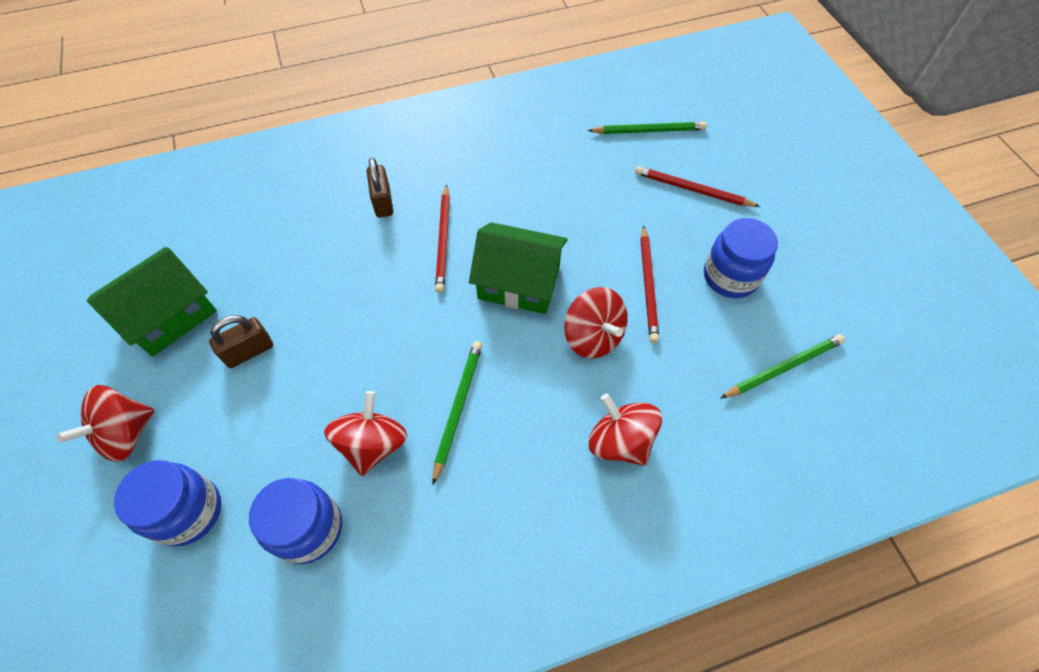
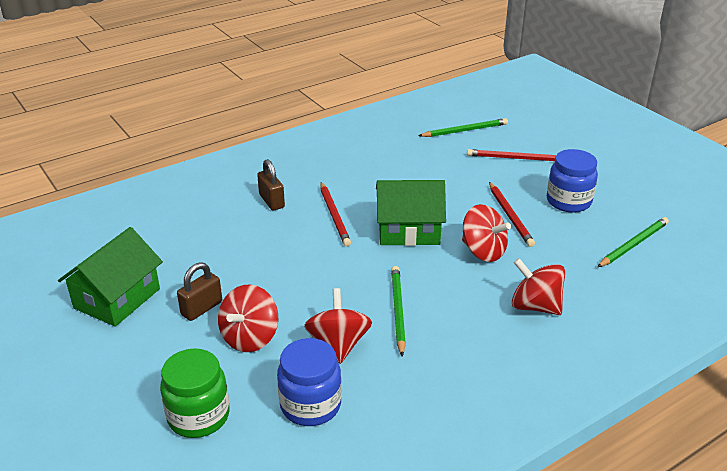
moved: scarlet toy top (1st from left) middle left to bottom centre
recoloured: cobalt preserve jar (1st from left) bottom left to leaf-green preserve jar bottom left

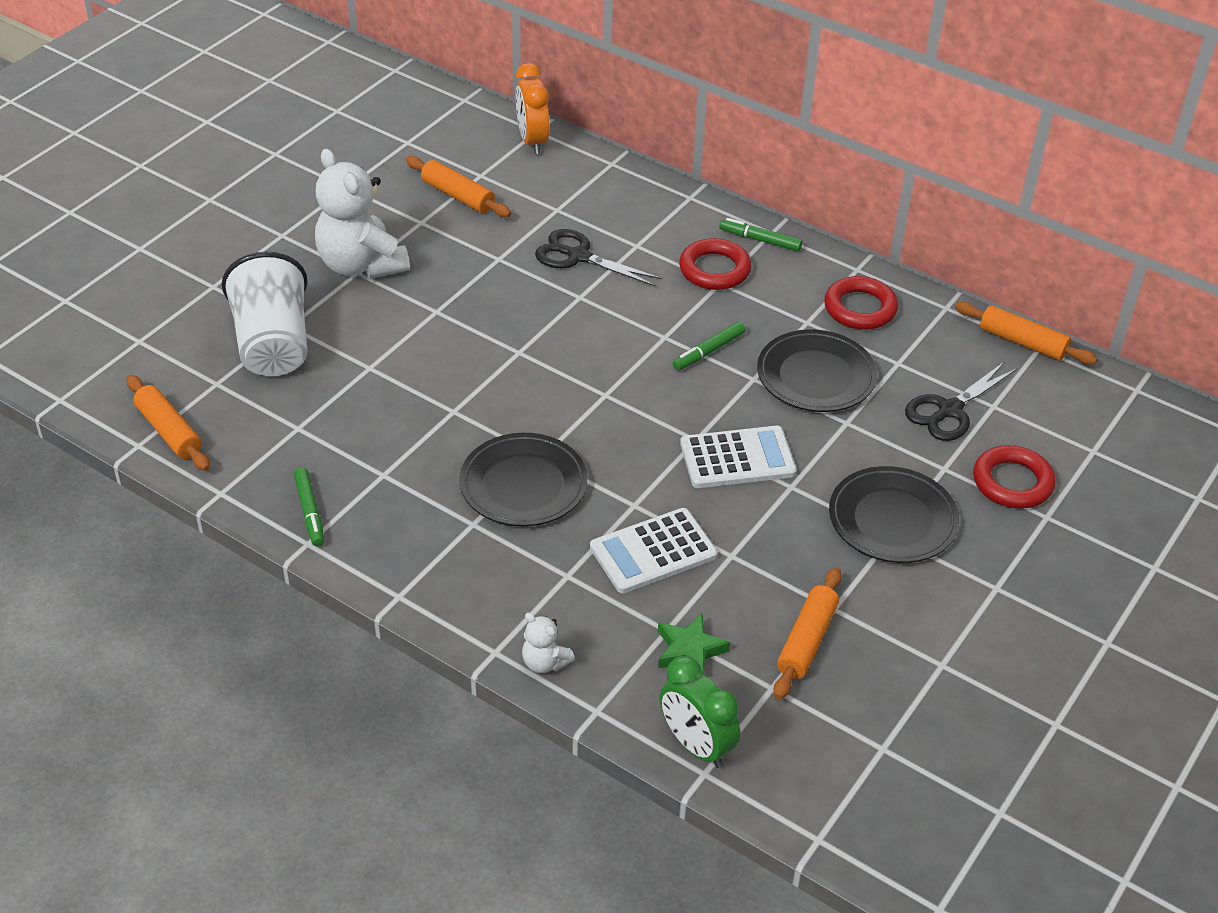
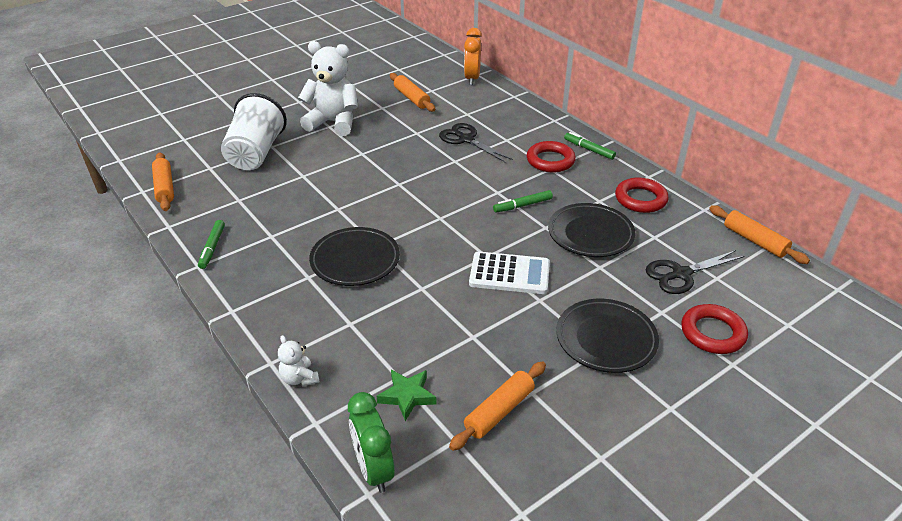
removed: pure white adding machine (1st from left) centre
turned: pure white teddy bear (1st from left in the first image) top left = top centre 120 degrees clockwise

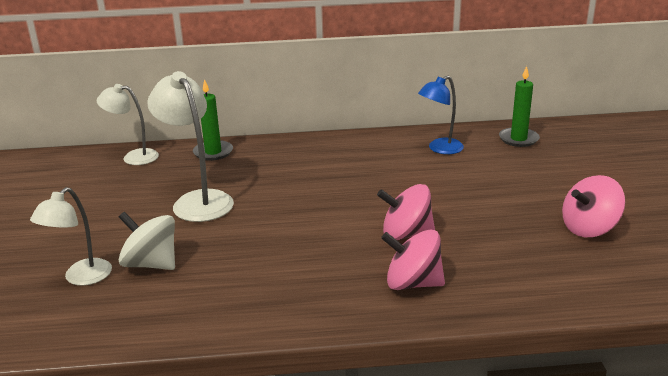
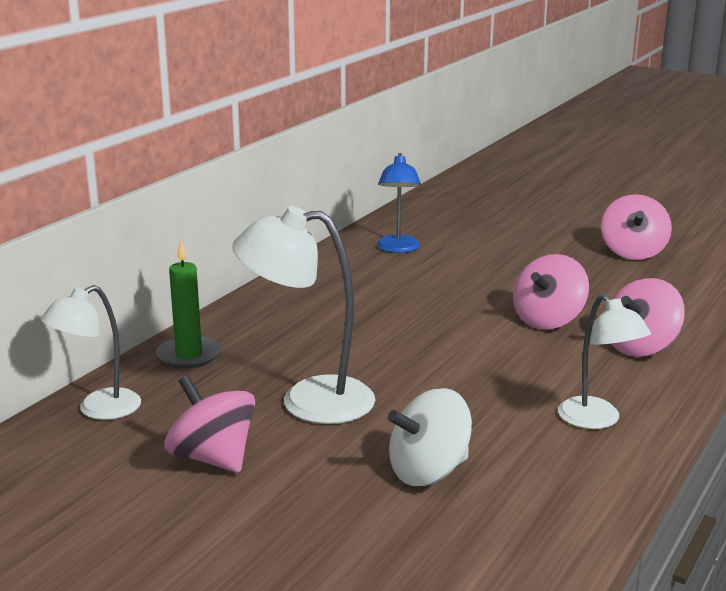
removed: leaf-green wax candle (2nd from left) top right
added: rose-pink toy top (1st from left) bottom left
moved: pure white lamp (1st from left in the first image) middle left to pure white lamp (3rd from left) middle right

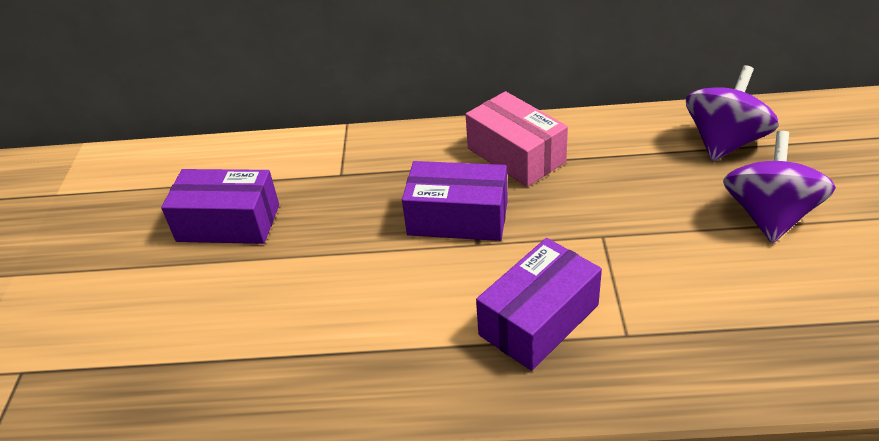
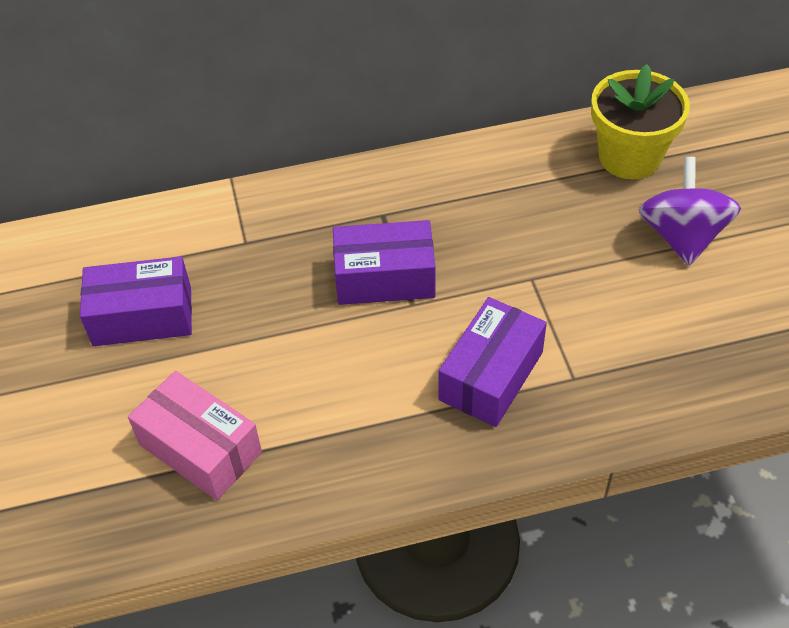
moved: rose-pink package top centre to bottom left
replaced: royal purple toy top (1st from left) top right to yellow plant pot top right

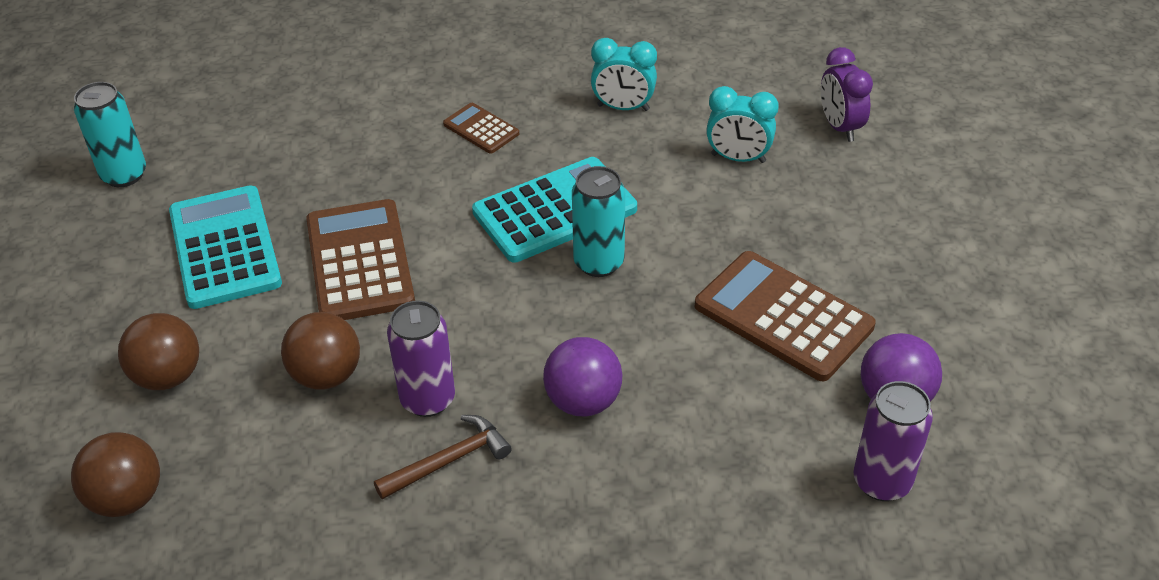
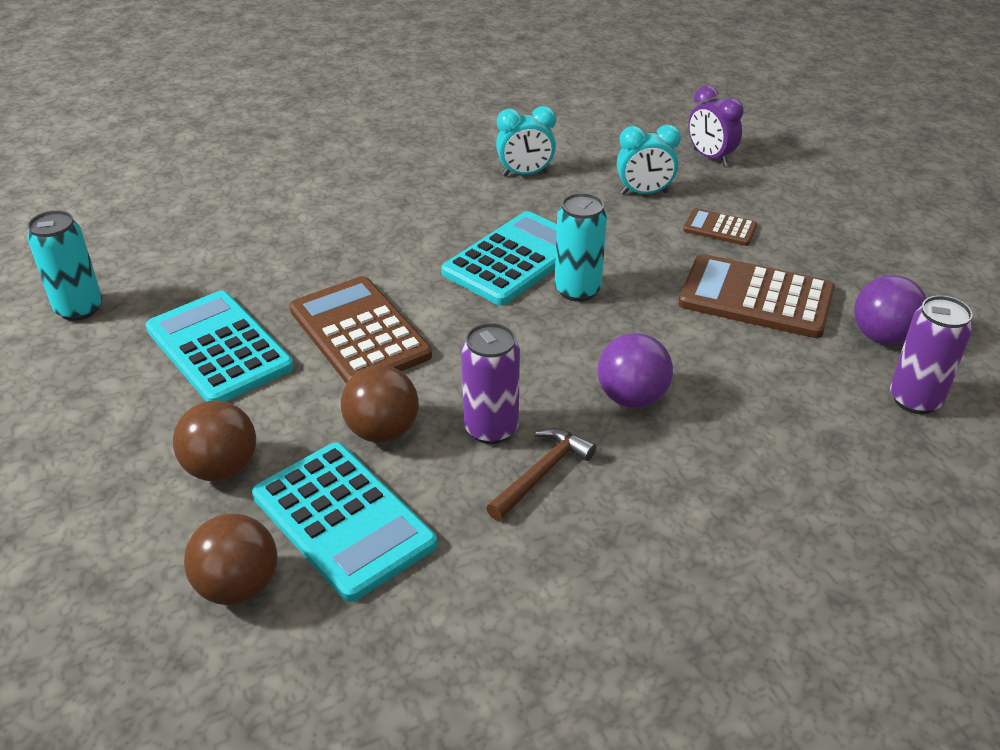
added: teal adding machine (2nd from left) bottom centre
moved: russet adding machine (2nd from left) top centre to top right

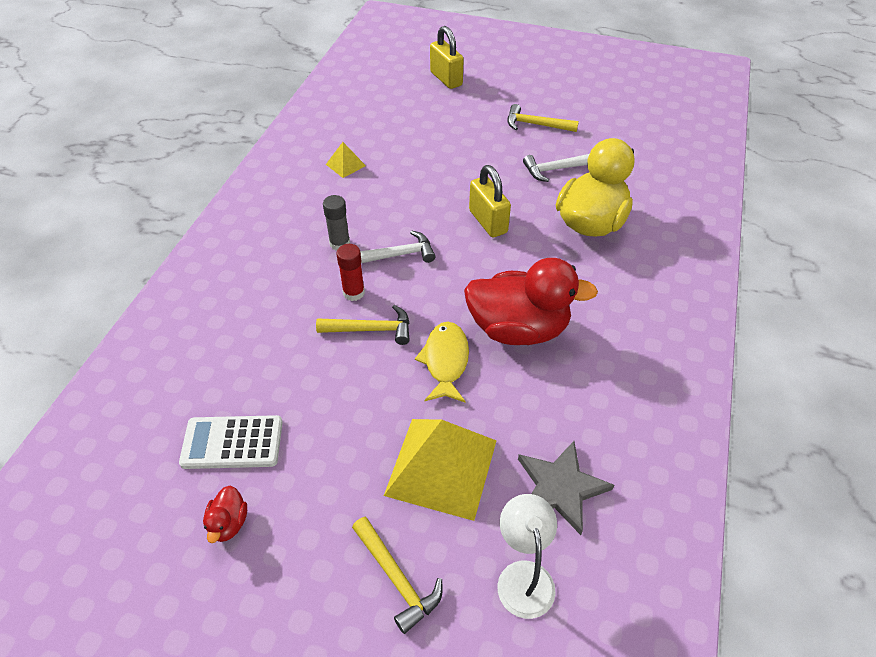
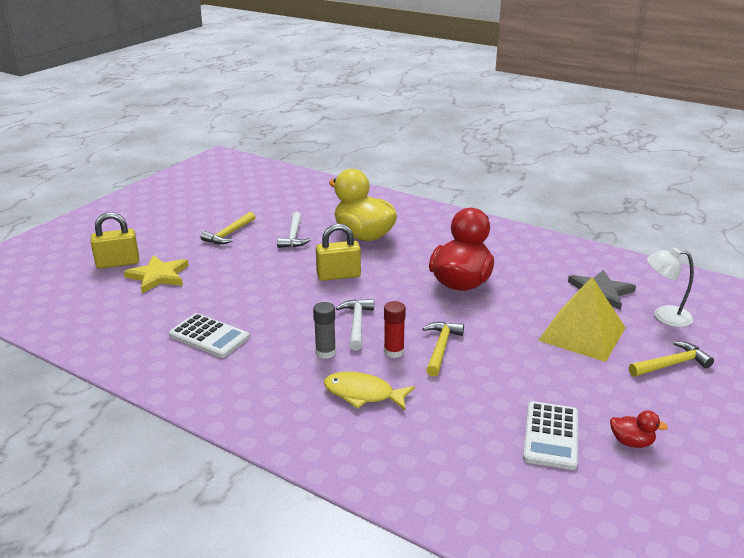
added: yellow five-pointed star middle left
moved: yellow fish centre to bottom centre
replaced: yellow pyramid (1st from left) top centre to pure white adding machine (1st from left) middle left

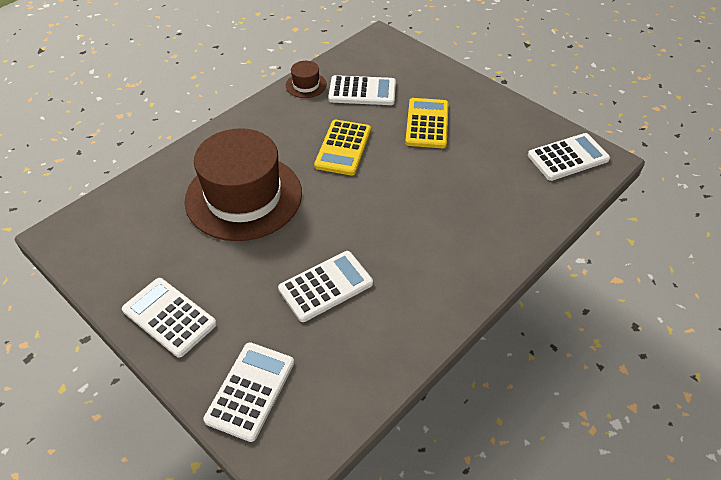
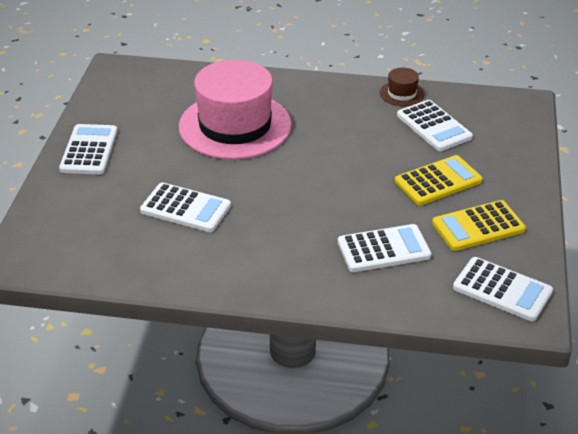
moved: pure white adding machine (2nd from left in the first image) bottom centre to pure white adding machine (3rd from left) centre; yellow adding machine (1st from left in the first image) top centre to yellow adding machine (2nd from left) middle right
recoloured: russet top hat (1st from left) centre to rose-pink top hat top centre

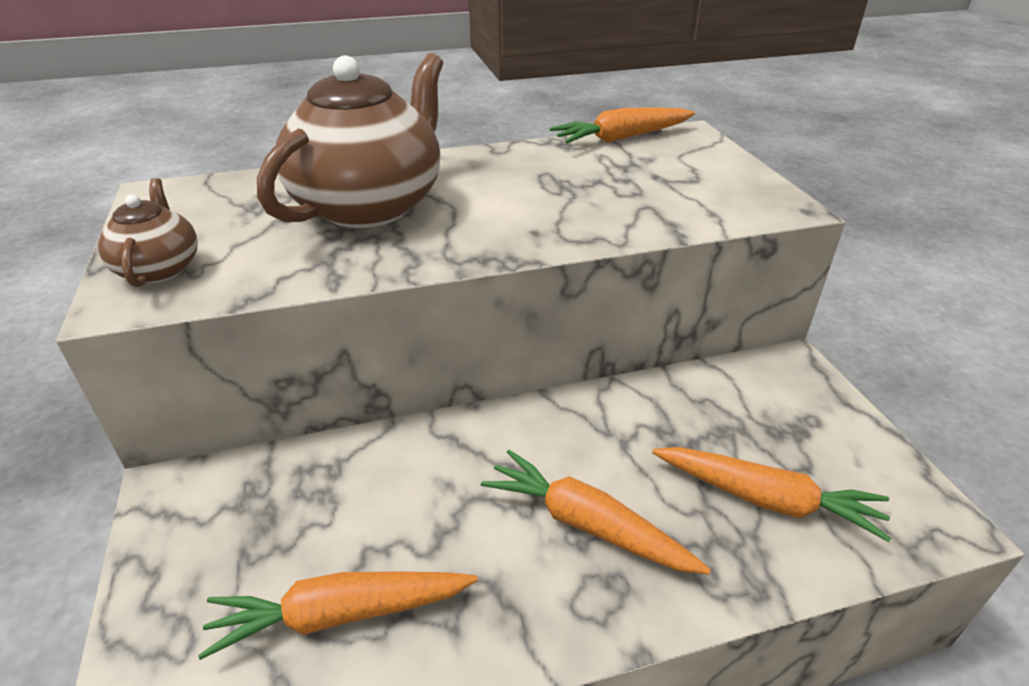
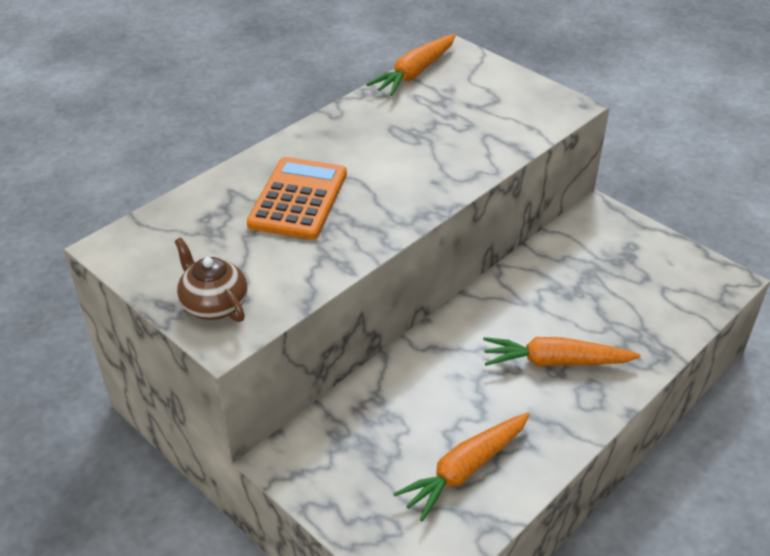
removed: bright orange root vegetable (4th from left) bottom right
replaced: russet tea pot (2nd from left) top centre to bright orange adding machine centre

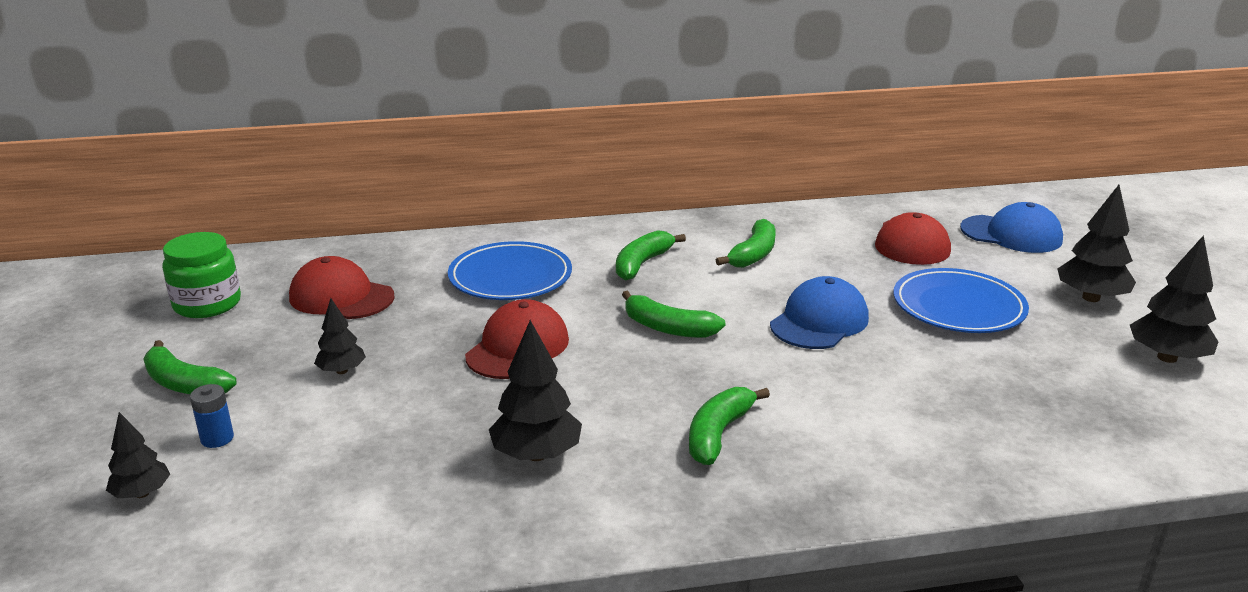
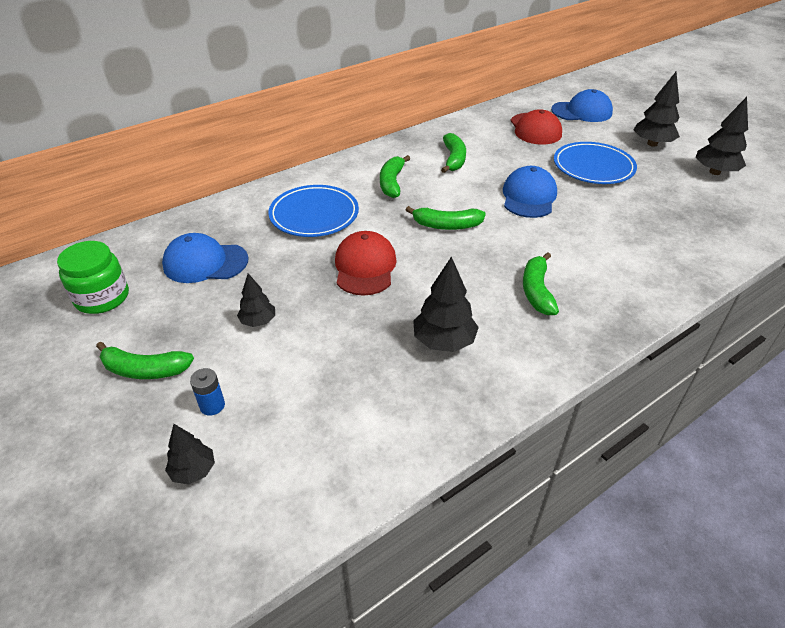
recoloured: scarlet cap (1st from left) middle left to cobalt cap (1st from left) middle left

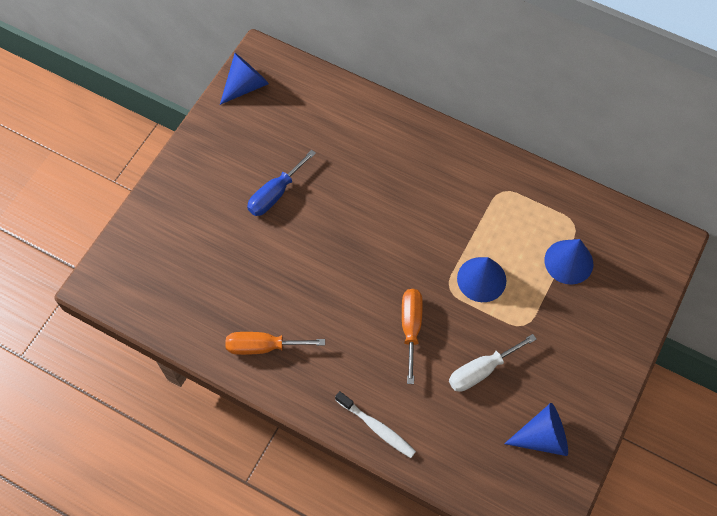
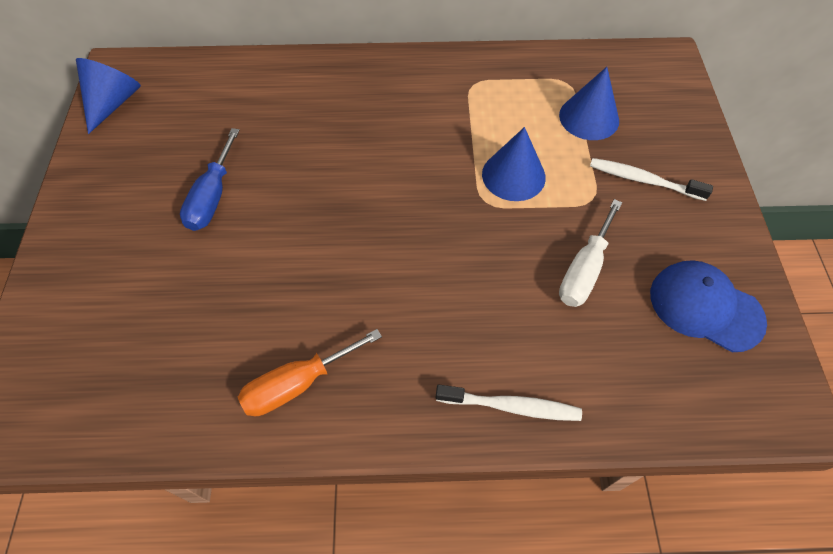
removed: bright orange screwdriver (2nd from left) centre
added: pure white tooth brush (2nd from left) top right
replaced: cobalt cone (3rd from left) bottom right to cobalt cap middle right

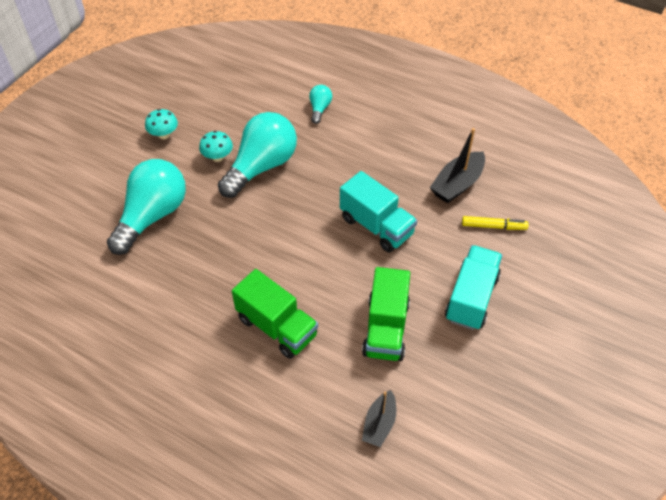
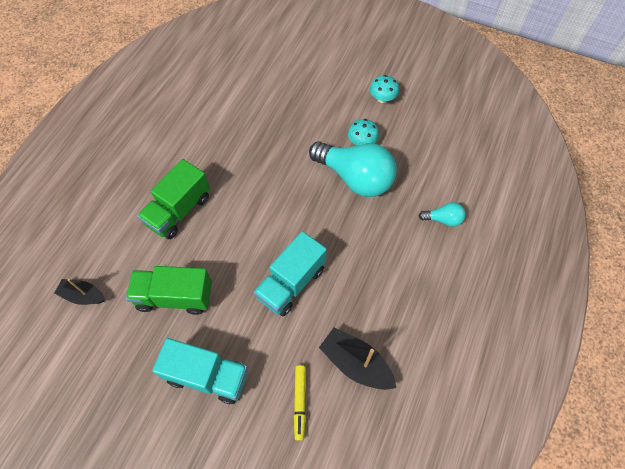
removed: teal bulb (1st from left) middle left

